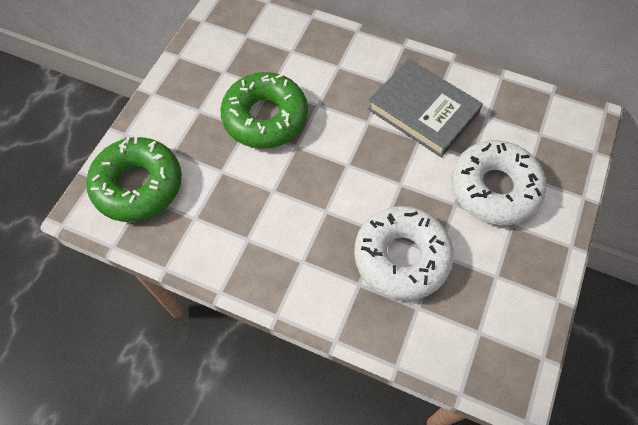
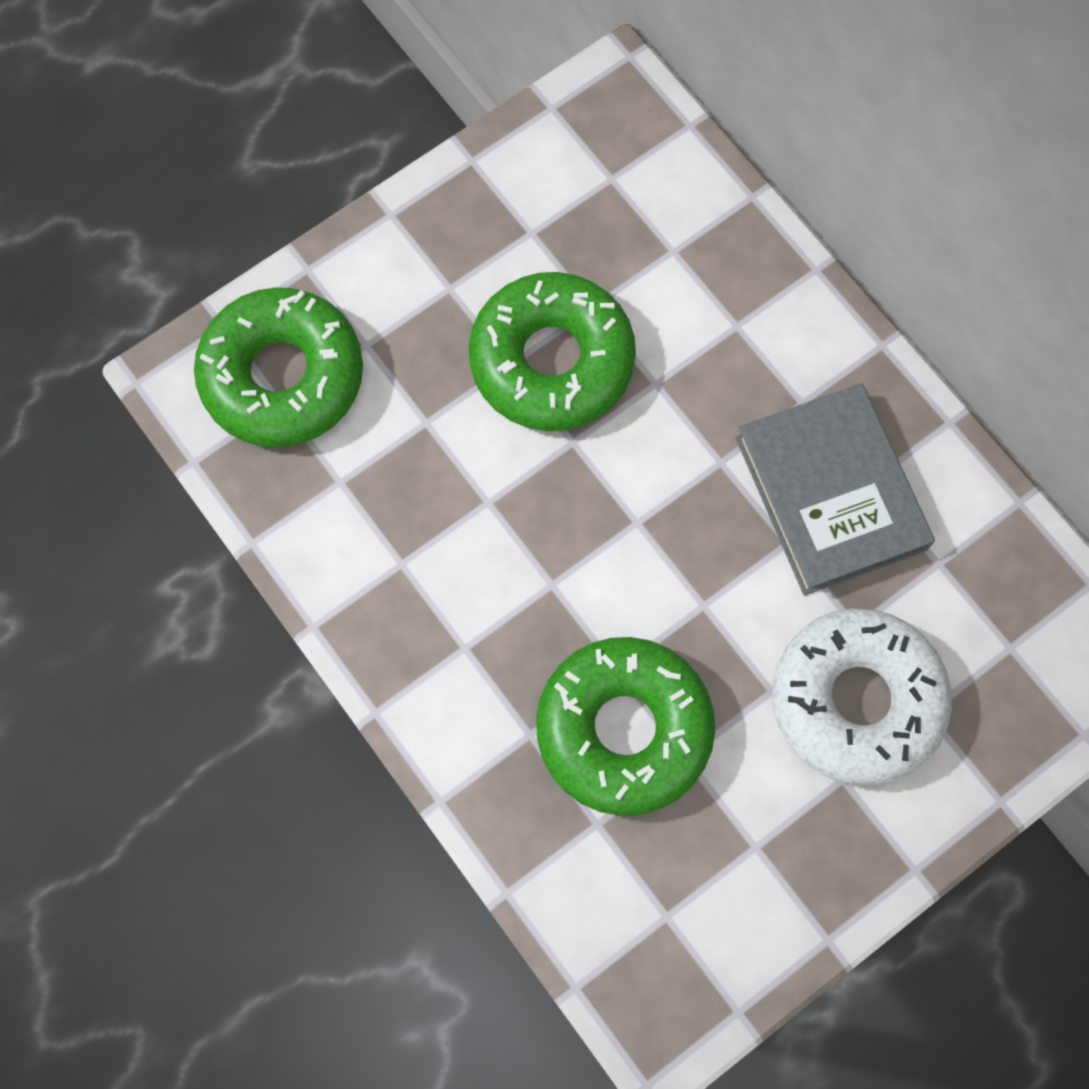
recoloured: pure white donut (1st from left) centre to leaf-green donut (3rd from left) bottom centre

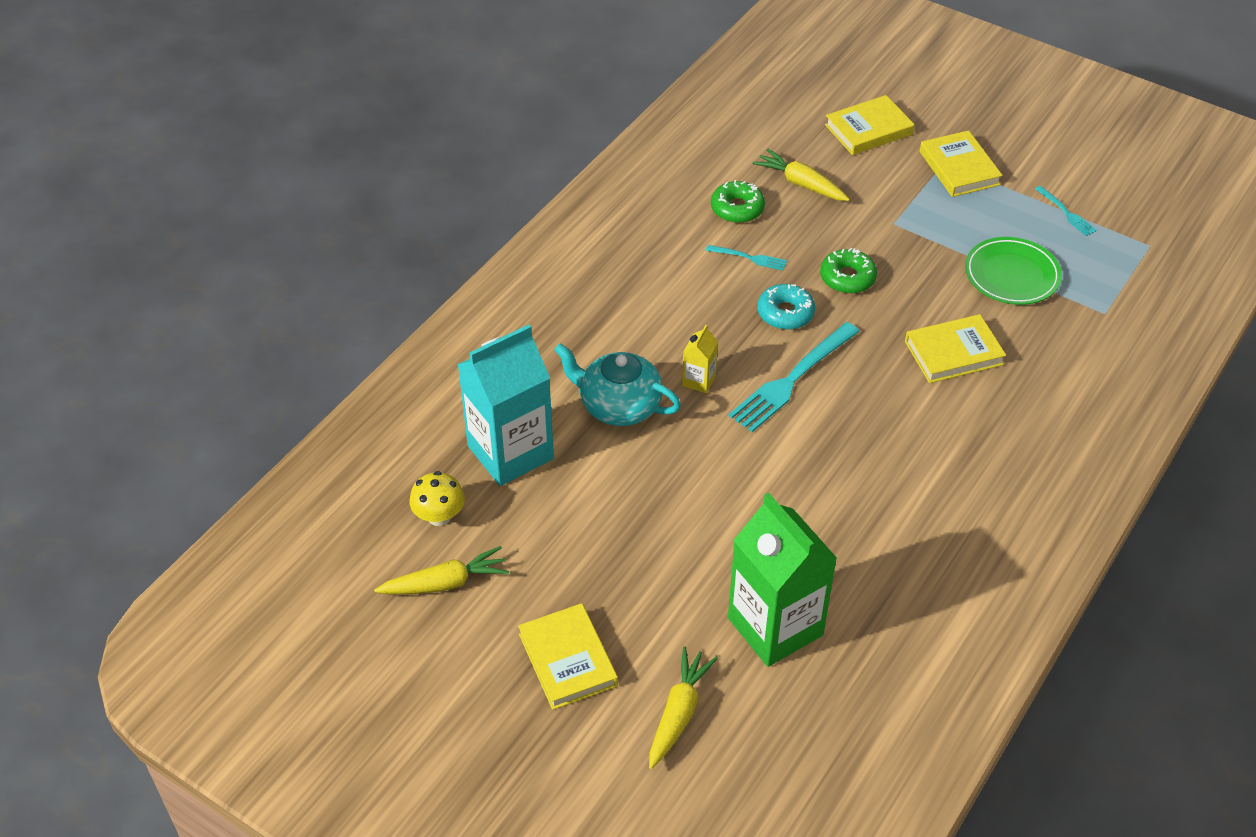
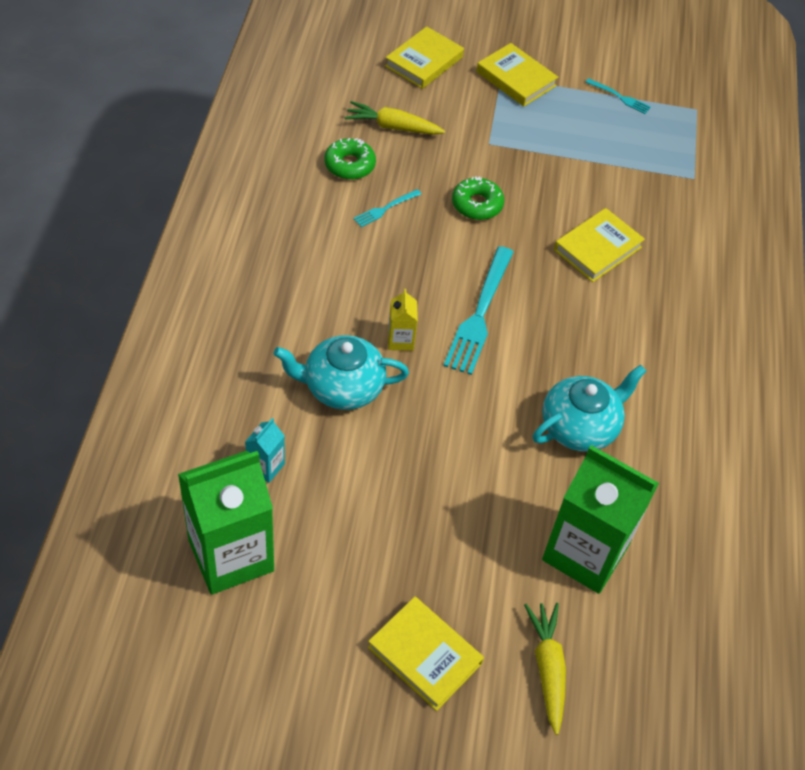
removed: yellow root vegetable (1st from left) bottom centre; teal donut centre; leaf-green plate top right
added: teal tea pot (2nd from left) middle right
replaced: yellow toadstool centre to leaf-green juice carton (1st from left) bottom left
turned: teal table fork (1st from left) top centre = top centre 150 degrees clockwise
resized: teal juice carton centre = middle left x0.43

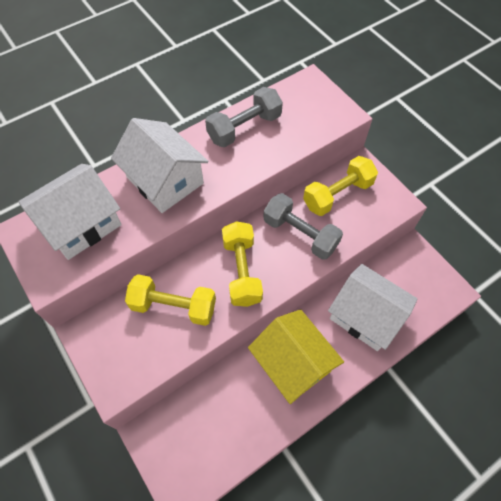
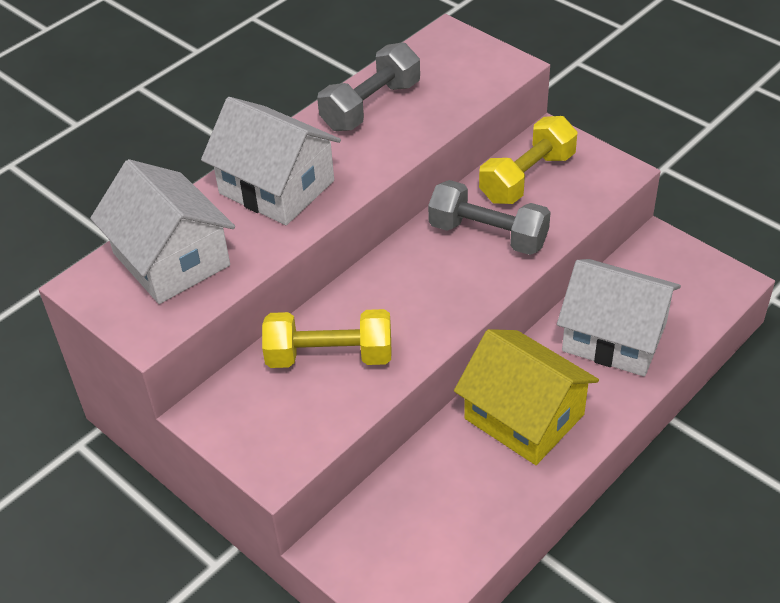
removed: yellow free weight (2nd from left) centre
turned: pure white toy house (1st from left) middle left = middle left 75 degrees counterclockwise

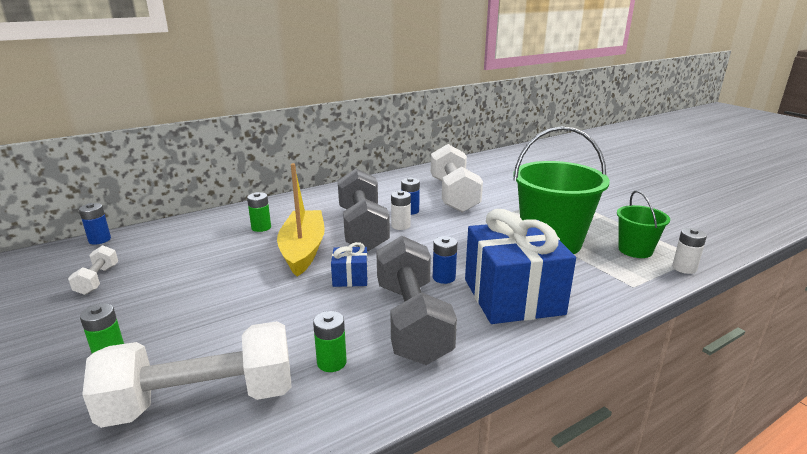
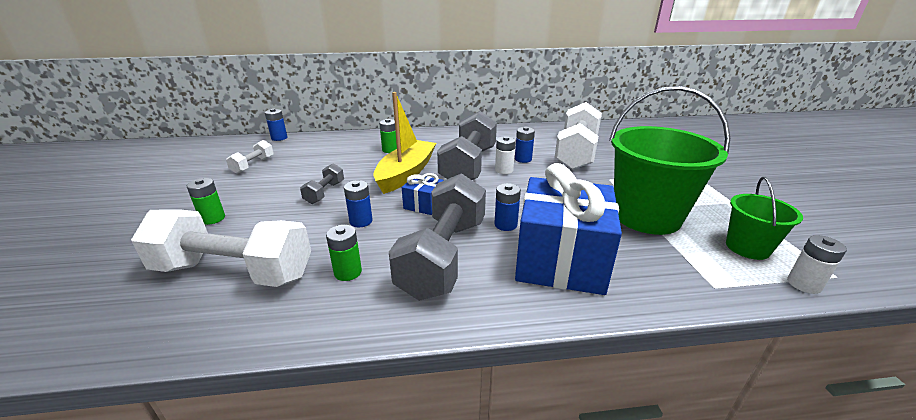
added: grey free weight (1st from left) centre; cobalt power cell (2nd from left) centre

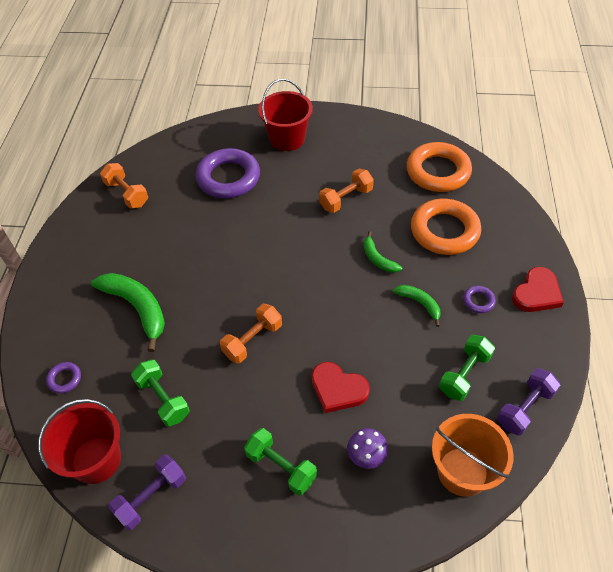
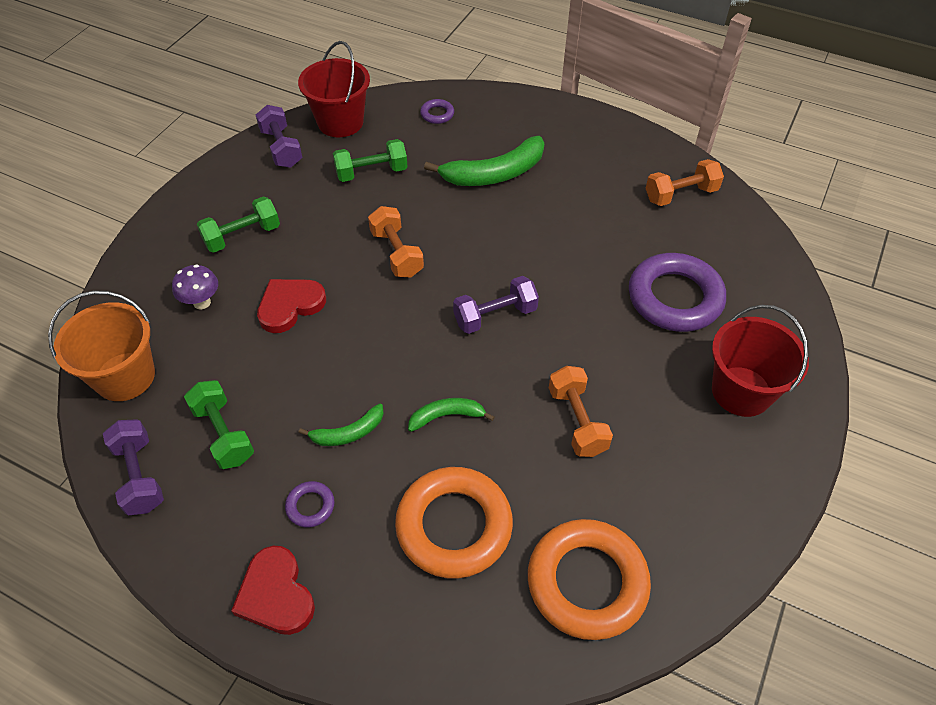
added: royal purple free weight (3rd from left) centre

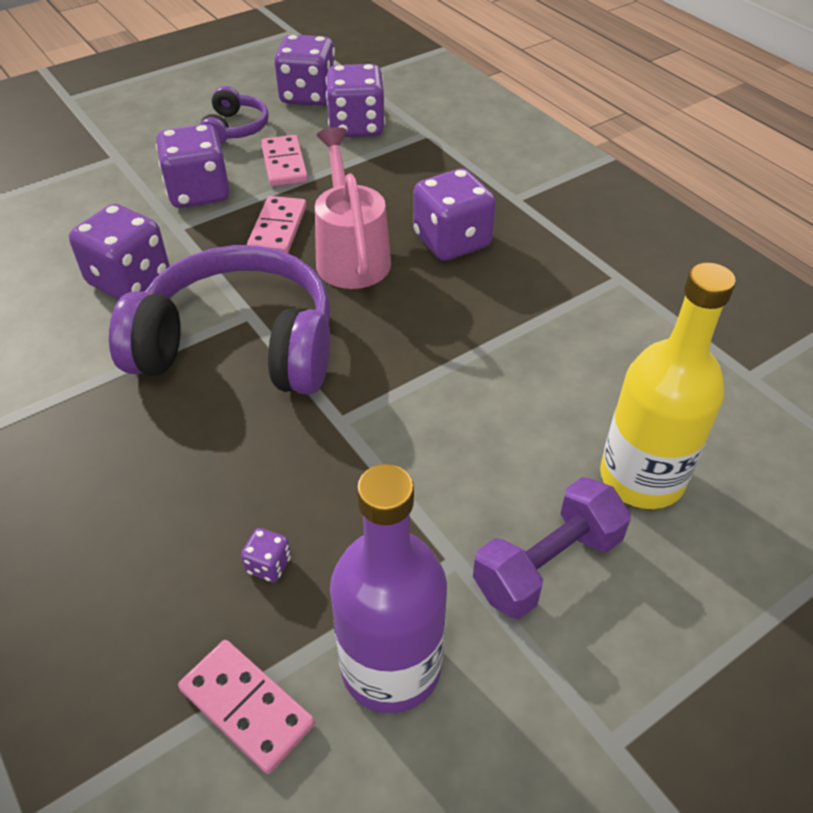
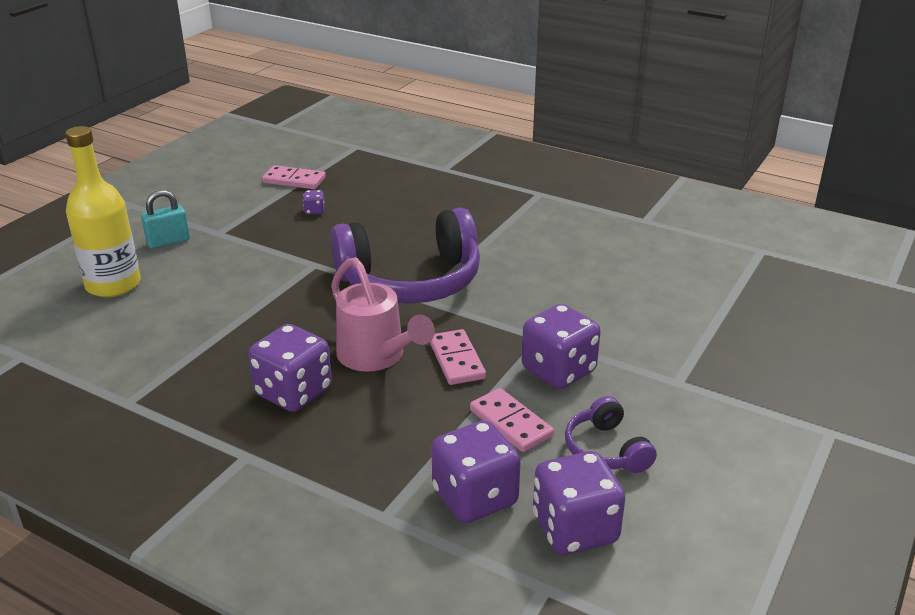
removed: royal purple dice (1st from left) top left; royal purple bottle bottom centre
replaced: royal purple free weight bottom right to teal padlock middle left

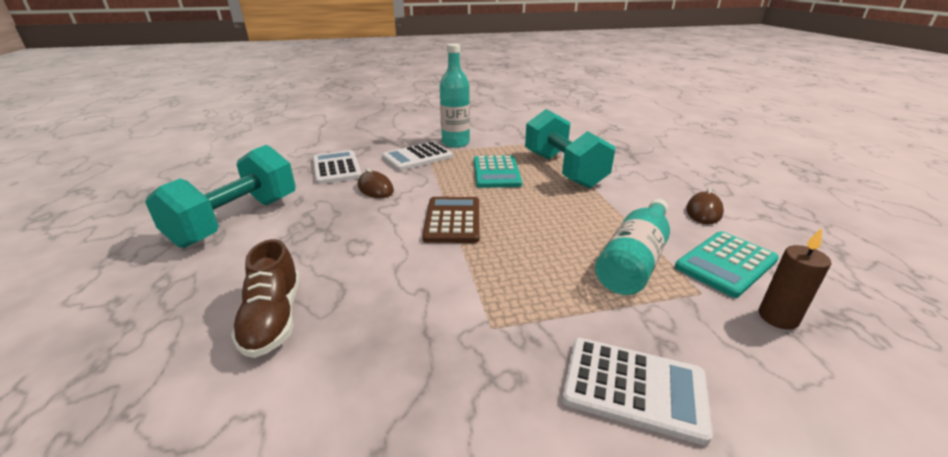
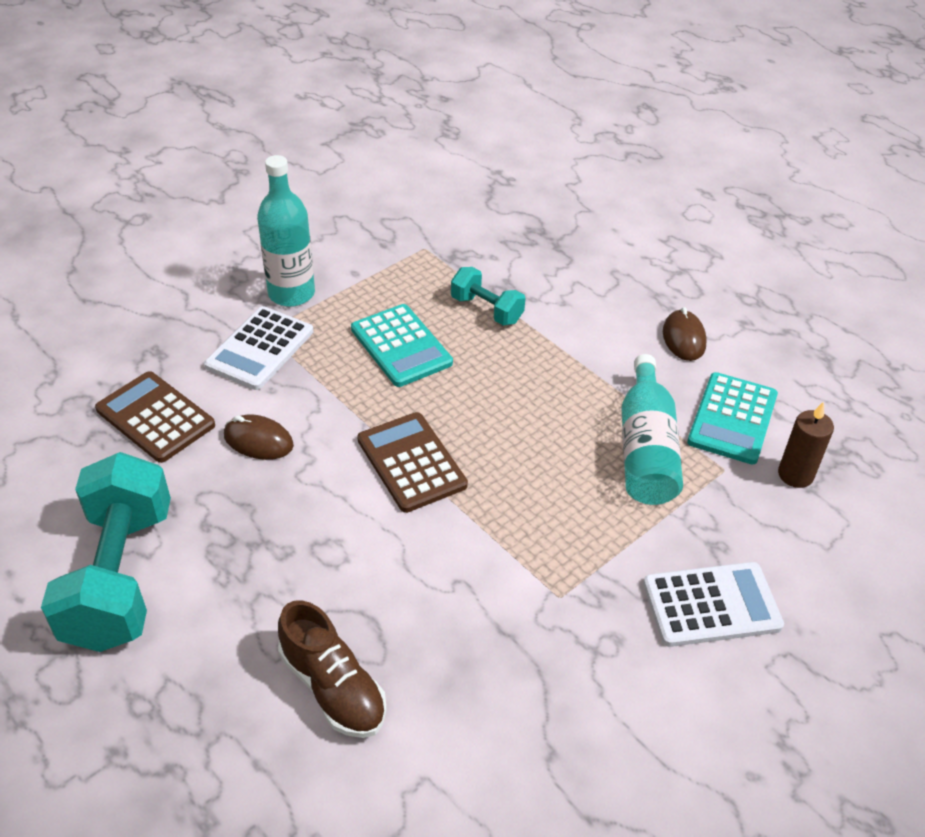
recoloured: pure white adding machine (1st from left) centre to russet adding machine (1st from left) middle left
resized: teal free weight (2nd from left) top centre = centre x0.51

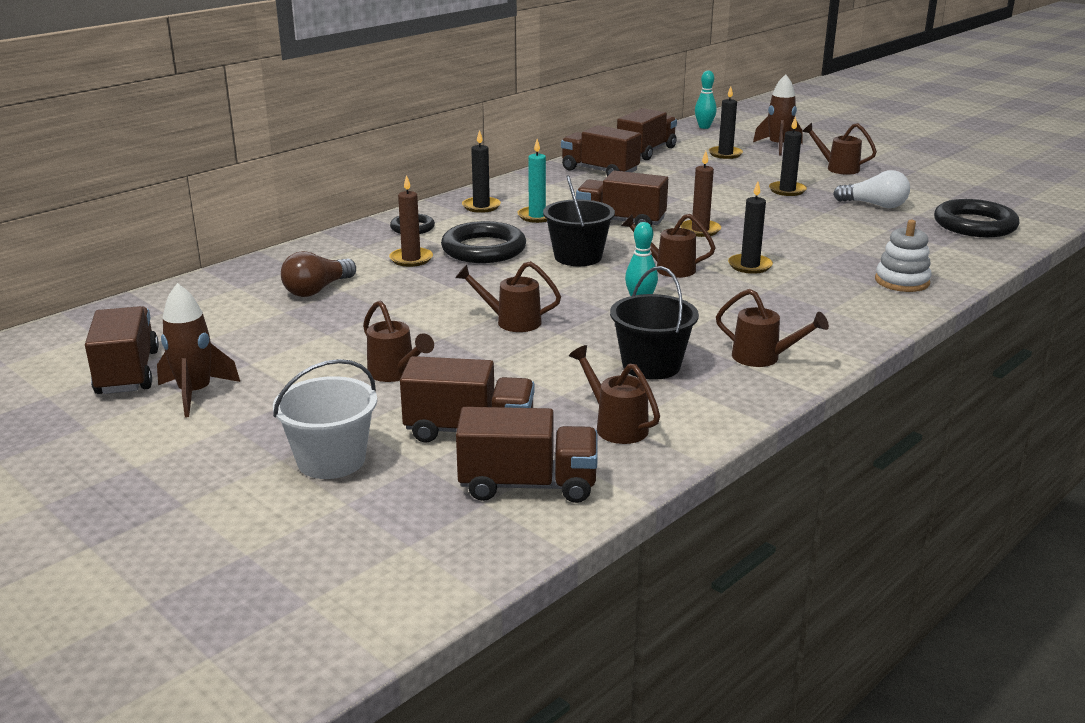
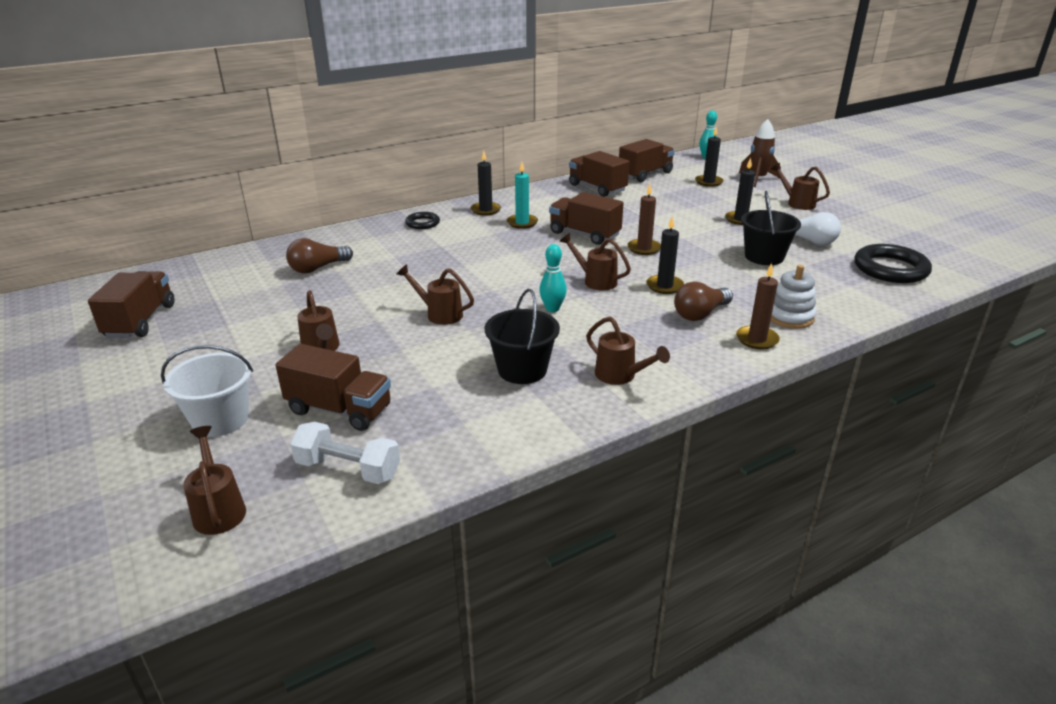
removed: russet rocket (1st from left) middle left; black ring (2nd from left) centre
added: russet bulb (2nd from left) centre
moved: russet wax candle (1st from left in the first image) top centre to russet wax candle (2nd from left) middle right; black sand bucket (1st from left in the first image) top centre to black sand bucket (2nd from left) top right; russet watering can (3rd from left in the first image) centre to russet watering can (1st from left) bottom left
replaced: russet lorry (3rd from left) centre to pure white free weight middle left

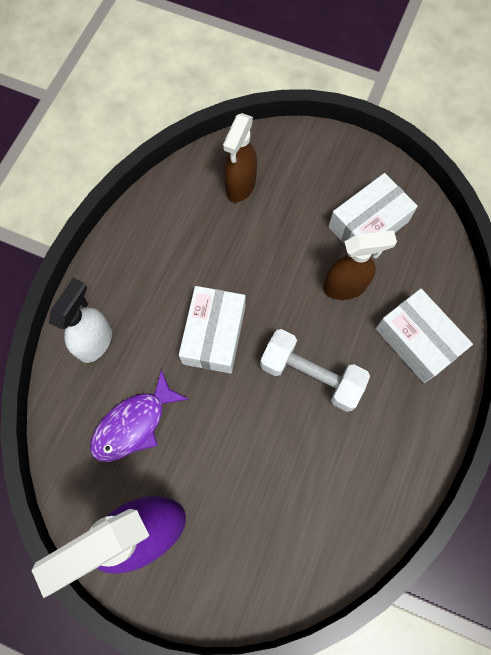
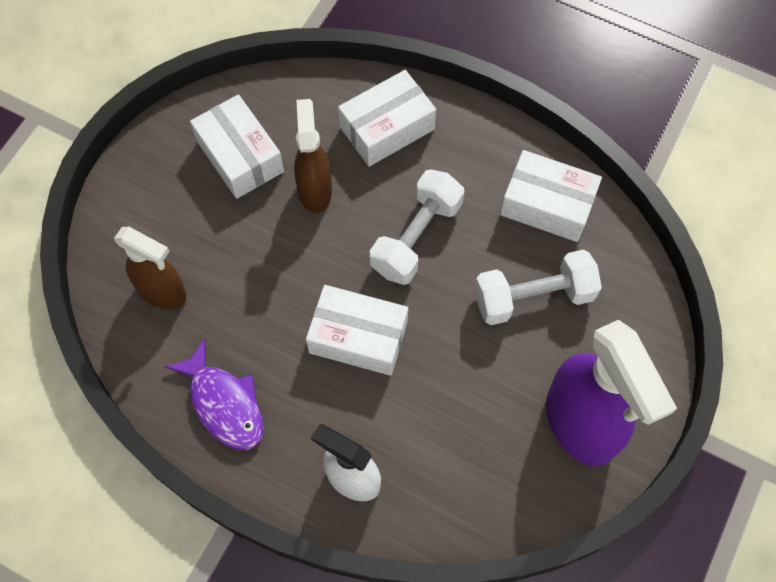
added: pure white free weight (2nd from left) middle right; pure white package (4th from left) middle right
moved: royal purple fish middle left to bottom left

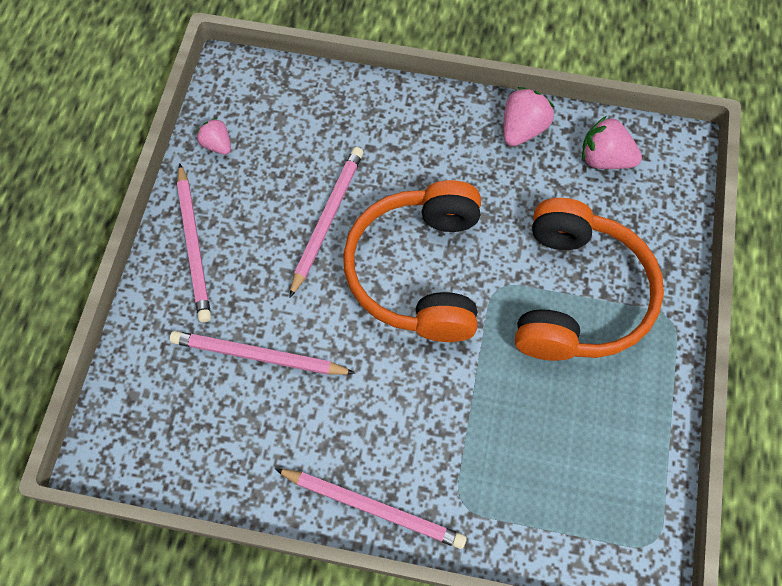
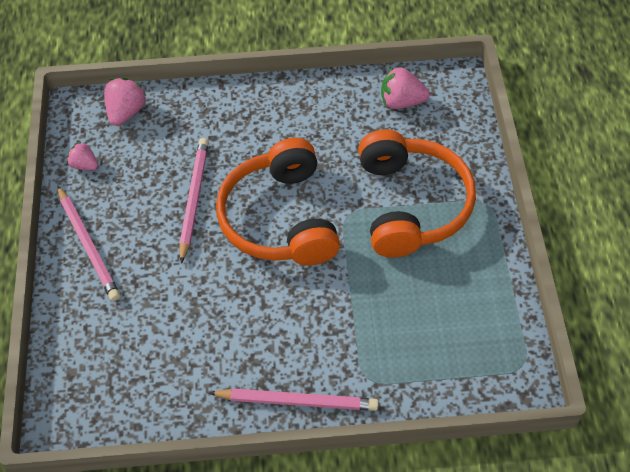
removed: rose-pink pencil (2nd from left) centre
moved: rose-pink strawberry (2nd from left) top right to top left

